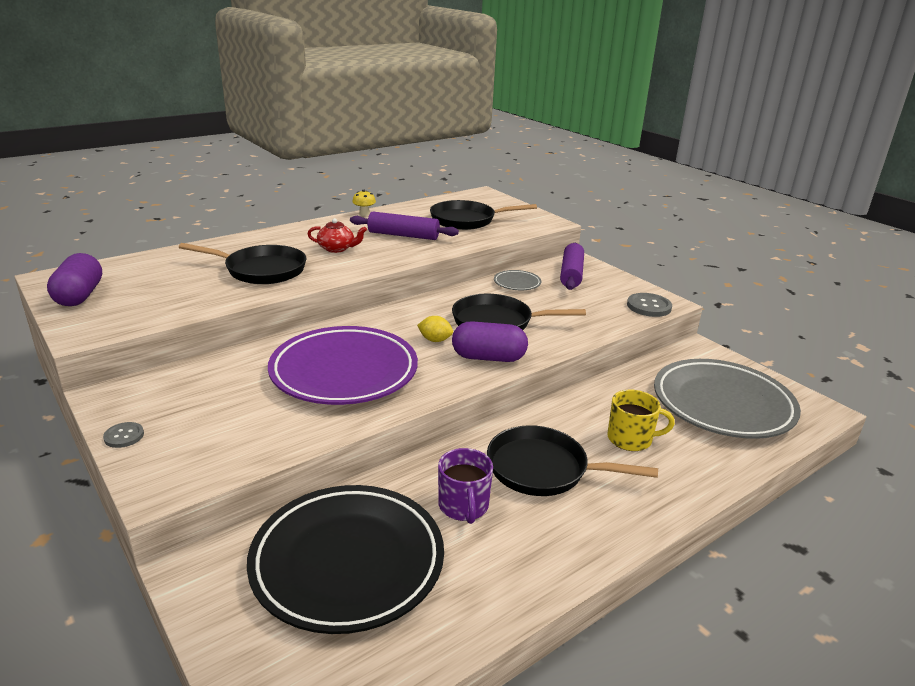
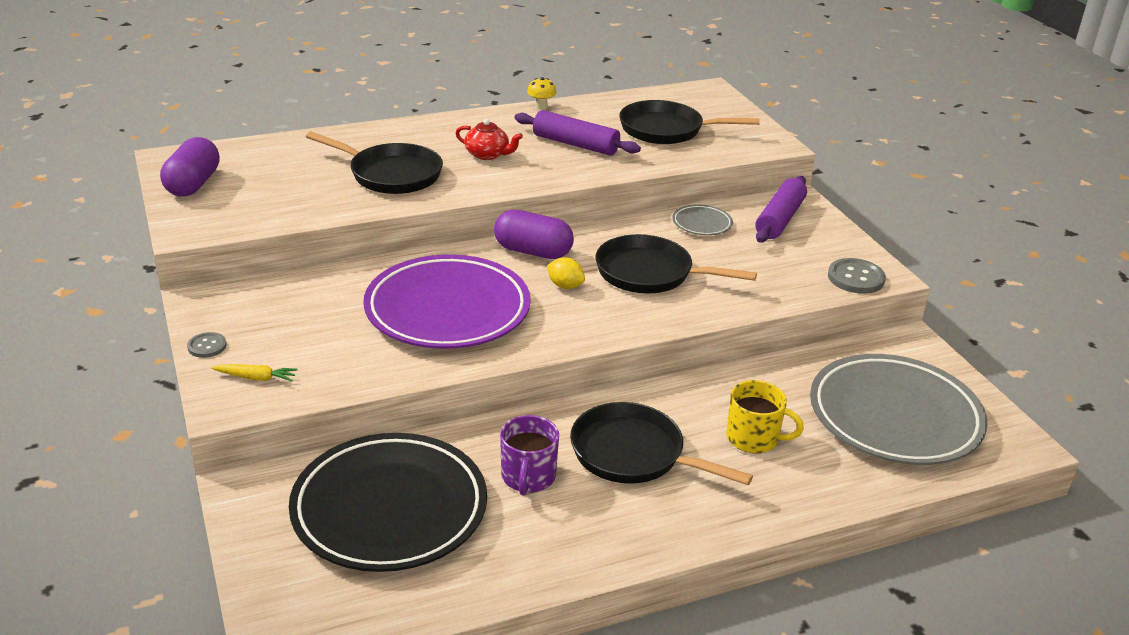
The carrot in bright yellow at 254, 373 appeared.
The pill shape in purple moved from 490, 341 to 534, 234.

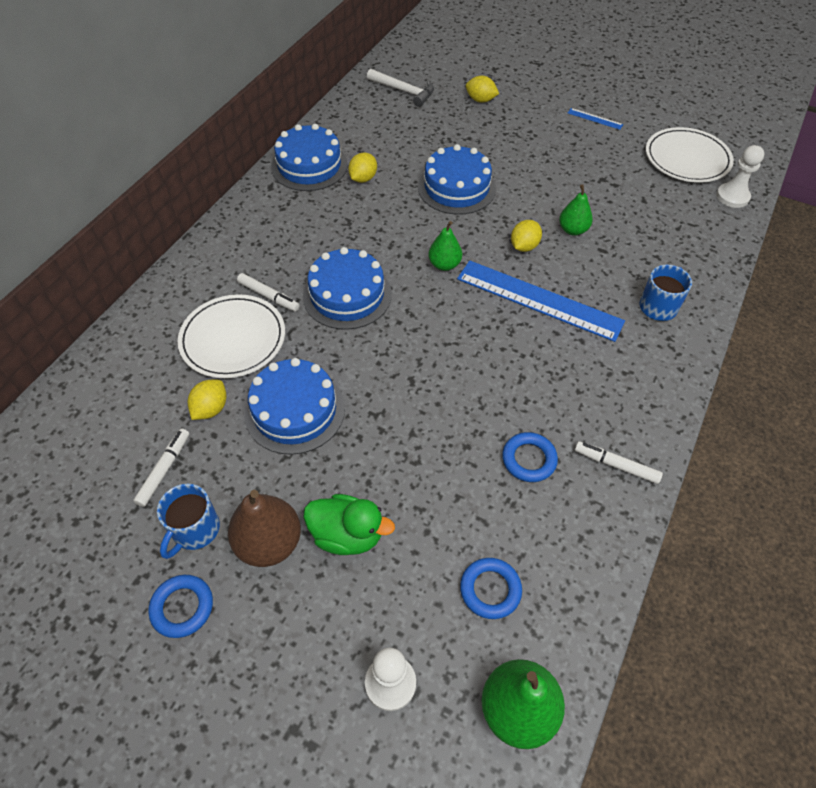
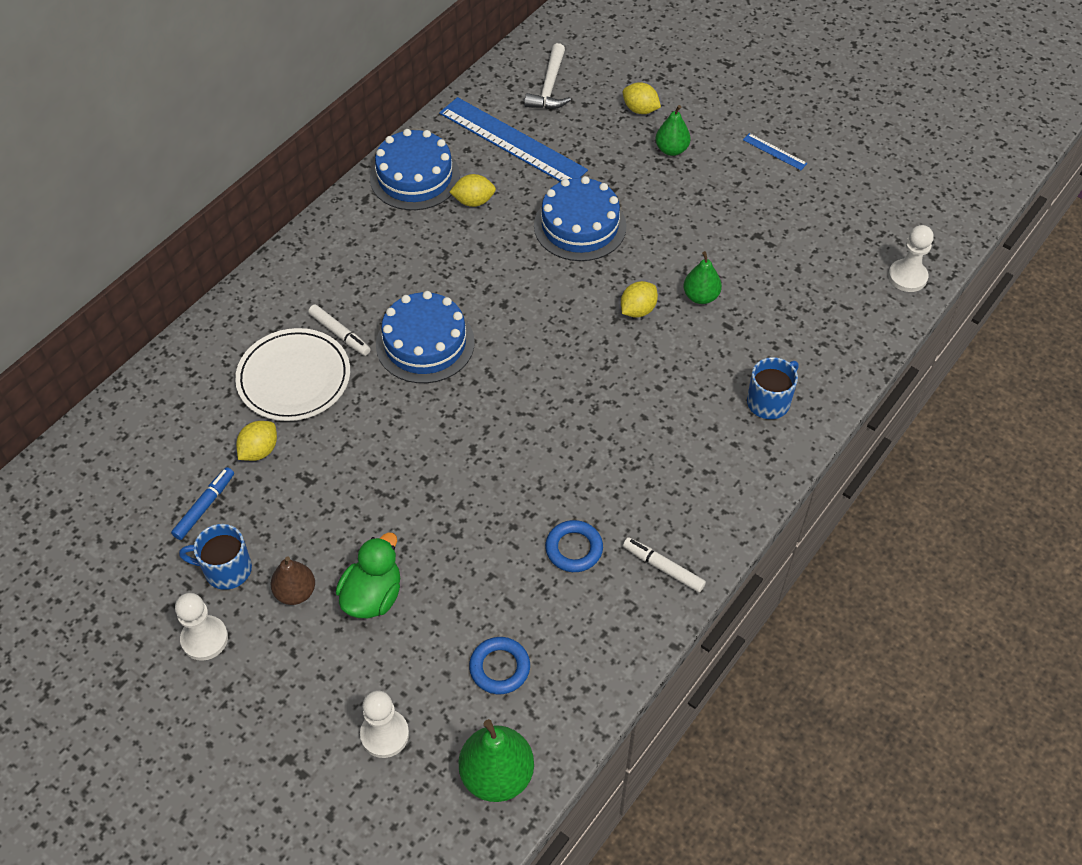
The gateau in royal blue at 295, 406 disappeared.
The plate in snow-white at 690, 155 disappeared.
The pear fruit in emerald moved from 445, 246 to 673, 130.
The measuring stick in royal blue moved from 541, 301 to 513, 139.
The hoop in royal blue at 180, 606 was replaced by the pawn in snow-white at 201, 627.
The marker in snow-white at 161, 468 became the marker in royal blue at 202, 503.
The mug in royal blue at 188, 521 turned 60 degrees clockwise.
The toy duck in emerald at 349, 524 turned 90 degrees counterclockwise.
The toy lemon in bright yellow at 362, 167 turned 45 degrees clockwise.
The carpenter's hammer in snow-white at 400, 88 turned 60 degrees clockwise.
The pear fruit in brown at 264, 528 changed to 0.64 times the size.

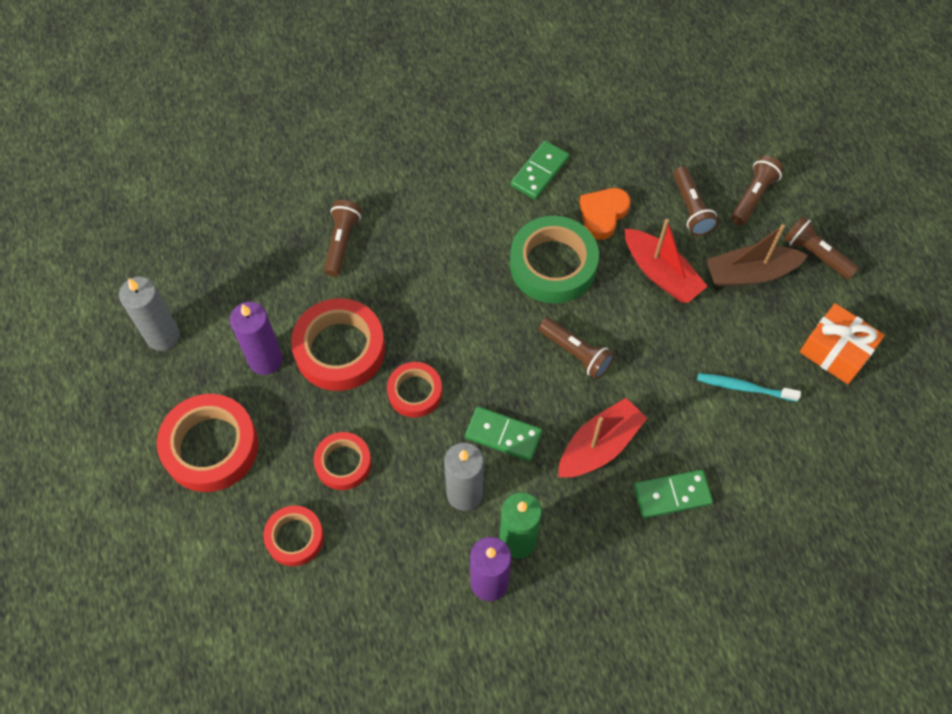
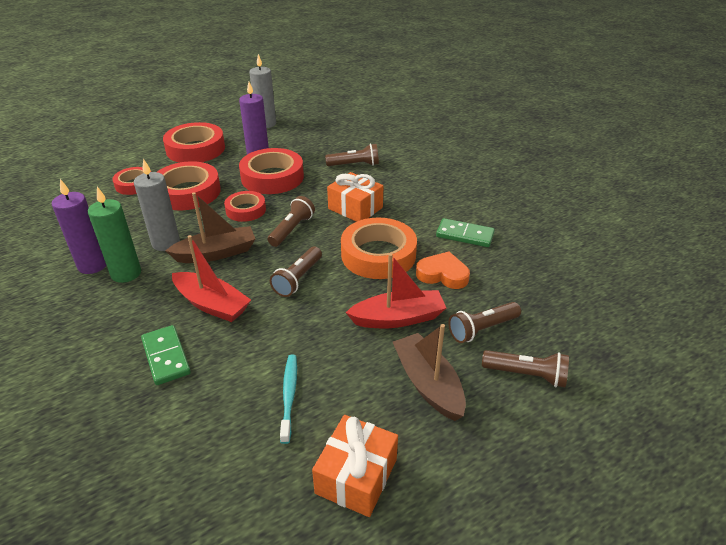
The present in orange-coloured at 355, 197 appeared.
The flashlight in brown moved from 821, 247 to 291, 221.
The domino piece in emerald at 503, 434 was replaced by the boat in brown at 210, 227.
The tape in emerald at 554, 259 became the tape in orange-coloured at 379, 248.
The boat in scarlet at 666, 261 turned 135 degrees counterclockwise.
The tape in scarlet at 343, 461 changed to 1.70 times the size.

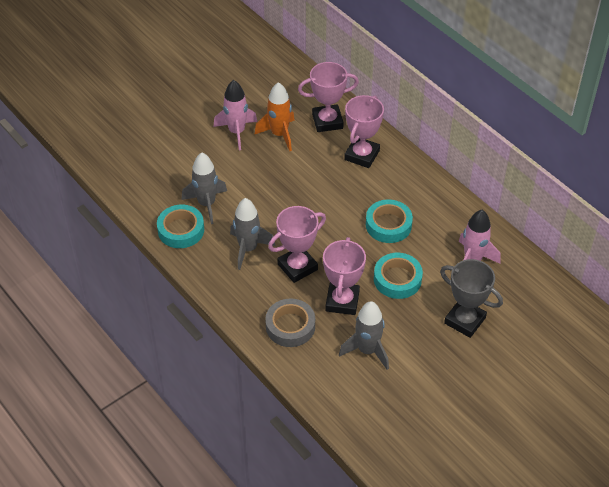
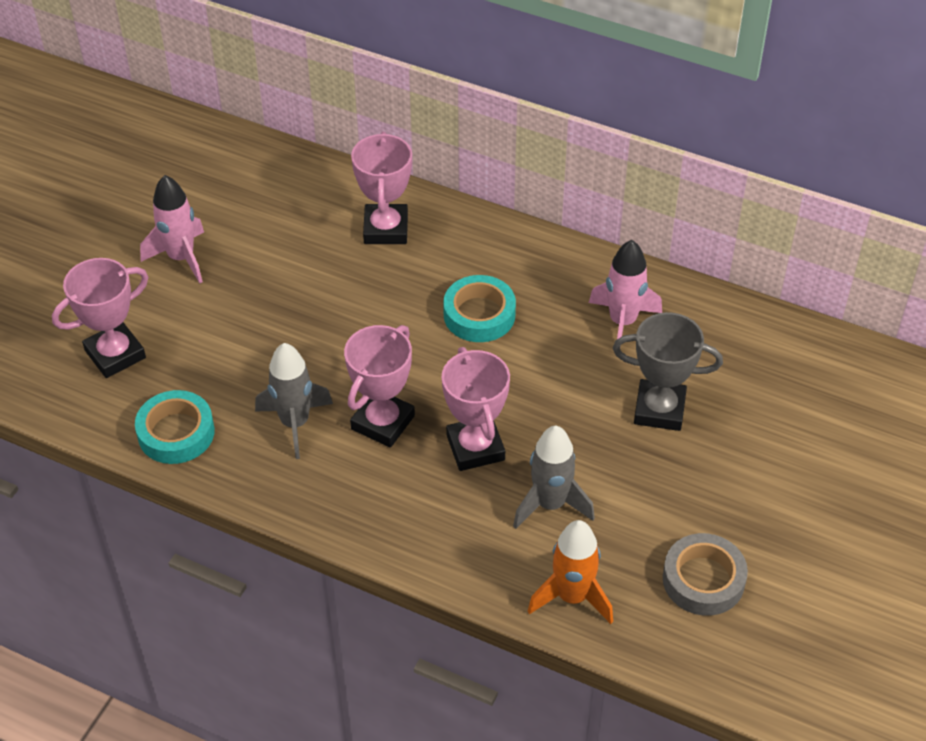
The spaceship in ash-grey at 204, 188 disappeared.
The tape in turquoise at 398, 276 disappeared.
The spaceship in orange-coloured moved from 274, 116 to 570, 572.
The tape in ash-grey moved from 290, 323 to 705, 574.
The prize cup in rosy moved from 328, 97 to 100, 318.

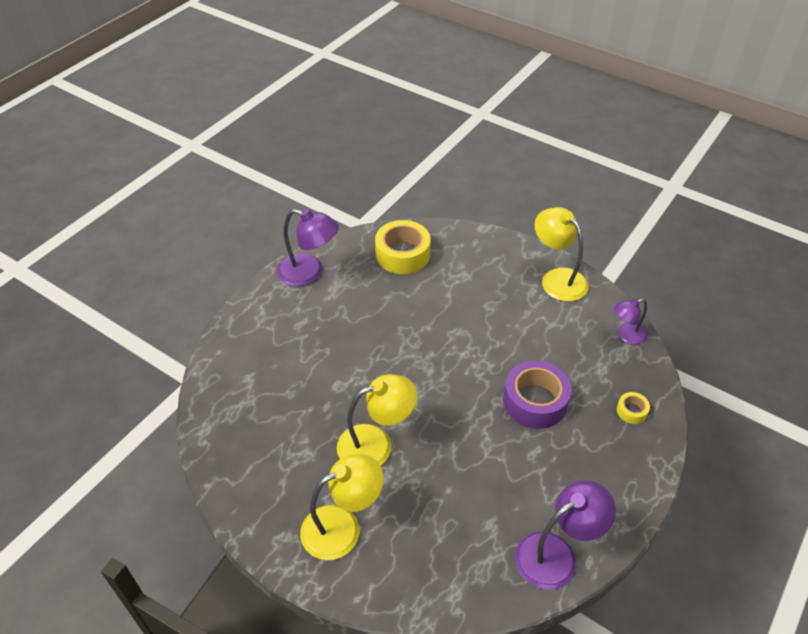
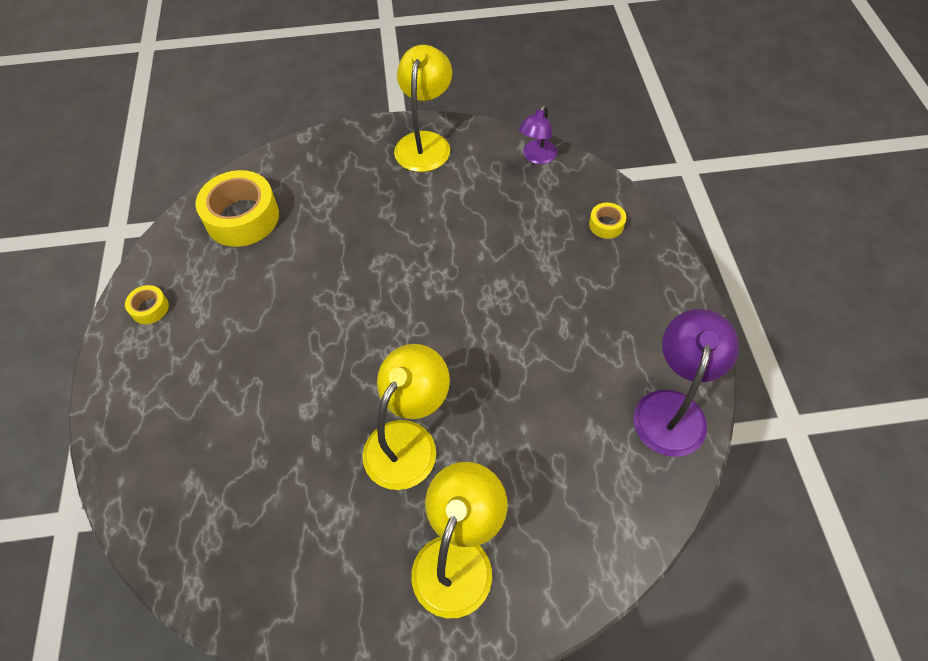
The tape in purple at 537, 395 disappeared.
The reading lamp in purple at 308, 247 was replaced by the tape in bright yellow at 147, 304.
The reading lamp in bright yellow at 562, 254 turned 90 degrees clockwise.

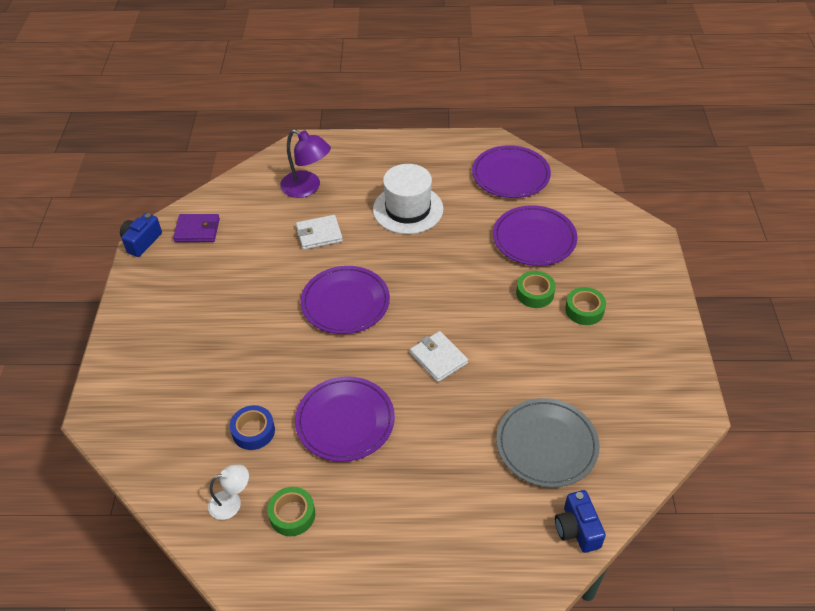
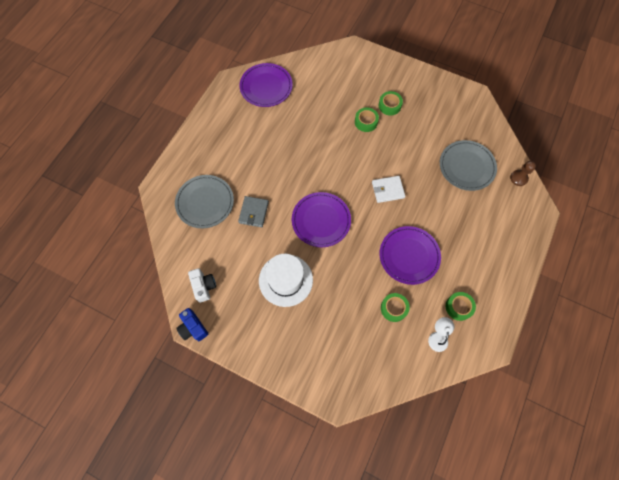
The plate in purple at 535, 235 disappeared.
The hat in snow-white moved from 408, 199 to 286, 280.
The billfold in purple at 196, 228 was replaced by the camera in snow-white at 202, 285.
The reading lamp in purple at 305, 163 was replaced by the plate in ash-grey at 204, 201.
The camera in royal blue at 580, 521 was replaced by the pawn in brown at 523, 173.
The tape in royal blue at 252, 427 became the tape in emerald at 395, 307.
The billfold in snow-white at 319, 232 became the billfold in ash-grey at 253, 211.

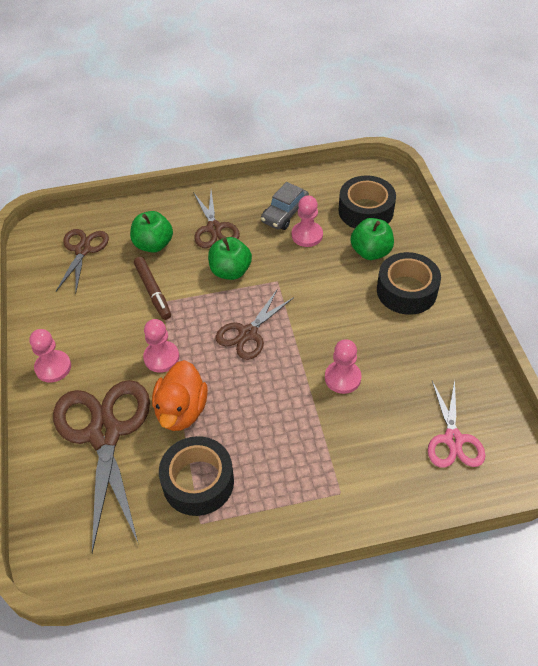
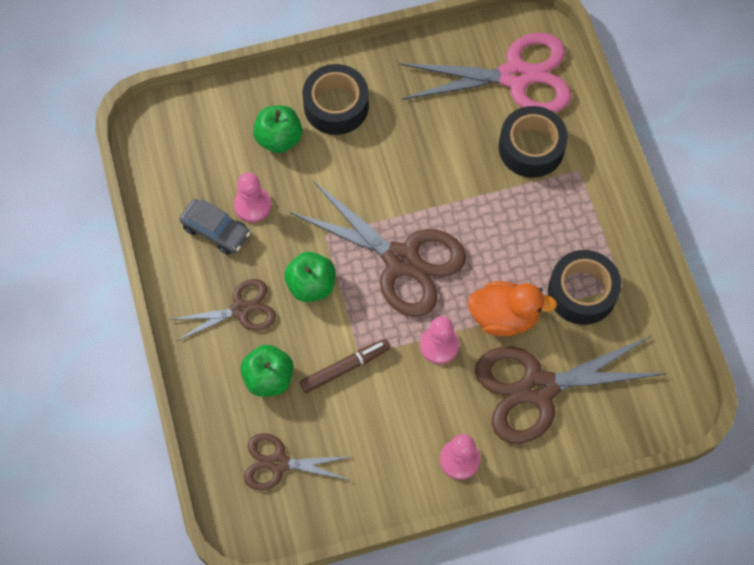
The pawn in rosy at 343, 366 disappeared.
The tape in jet-black moved from 367, 202 to 533, 142.
The shears in brown at 255, 325 changed to 1.78 times the size.
The shears in rosy at 457, 423 changed to 1.78 times the size.

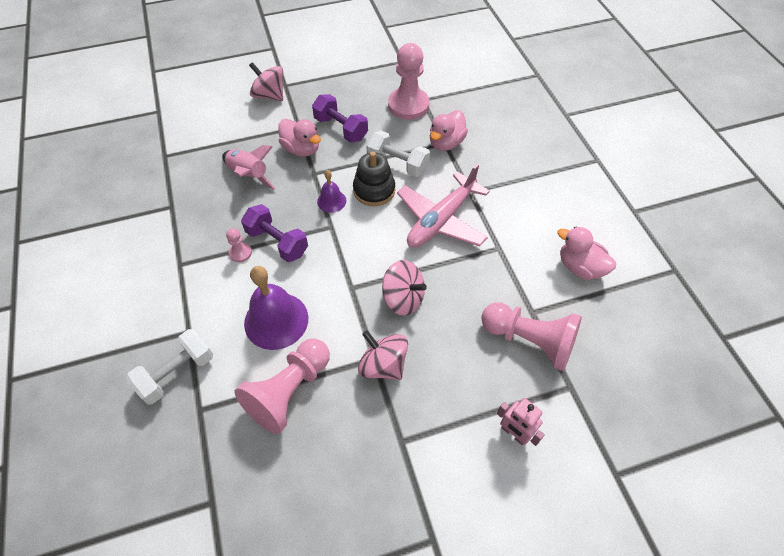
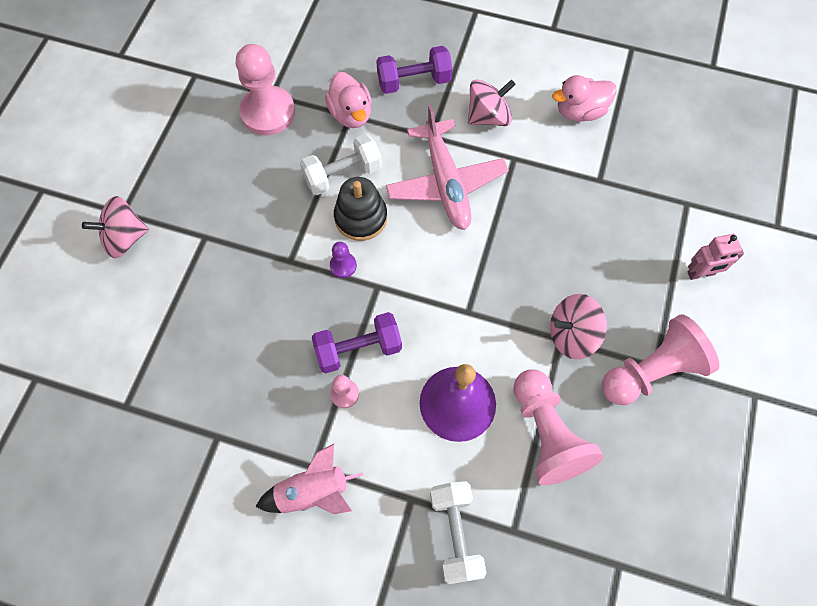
The toy duck in rosy at 299, 138 disappeared.
The spaceship in rosy moved from 249, 167 to 309, 479.
The free weight in purple moved from 340, 118 to 414, 70.
The whirligig in rosy moved from 404, 288 to 492, 103.
The pawn in rosy moved from 531, 336 to 660, 359.
The hand bell in purple at 331, 191 was replaced by the pawn in purple at 343, 260.

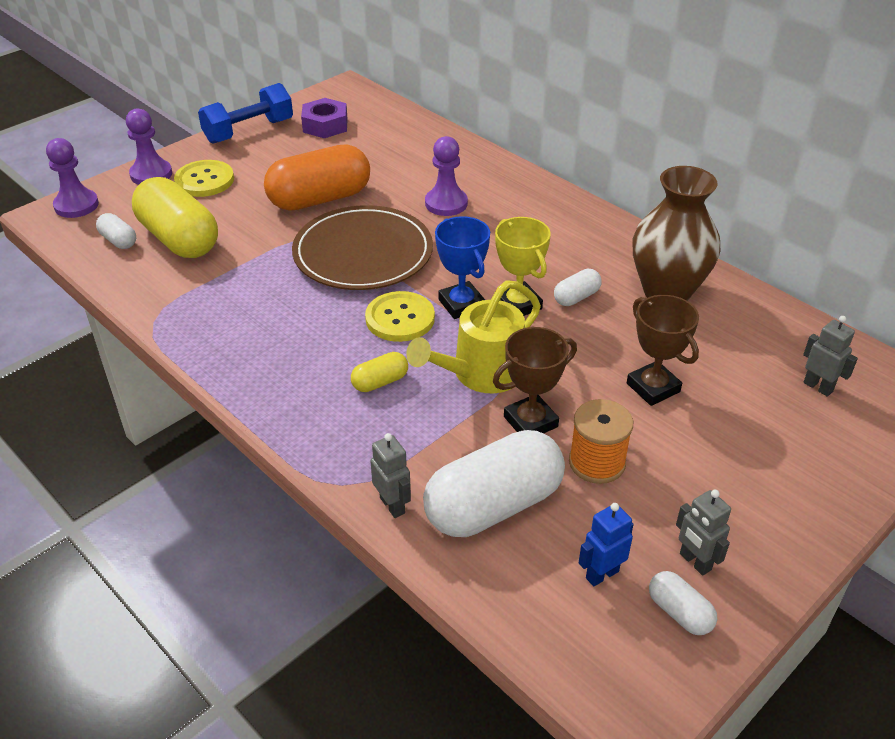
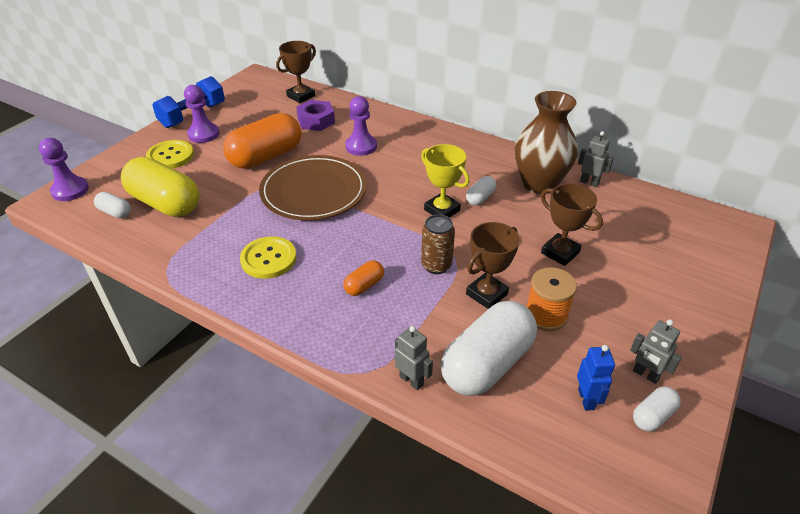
The prize cup in royal blue at 462, 267 disappeared.
The prize cup in brown at 296, 72 appeared.
The pawn in purple moved from 149, 146 to 202, 114.
The hex nut in purple moved from 324, 118 to 315, 115.
The shirt button in bright yellow moved from 400, 316 to 268, 257.
The toy robot in ash-grey moved from 830, 356 to 596, 159.
The watering pot in bright yellow at 473, 336 was replaced by the tin in brown at 438, 244.
The pill shape in bright yellow at 379, 372 became the pill shape in orange-coloured at 363, 278.
The toy robot in royal blue at 606, 544 turned 135 degrees clockwise.
The pill shape in snow-white at 683, 603 turned 75 degrees counterclockwise.

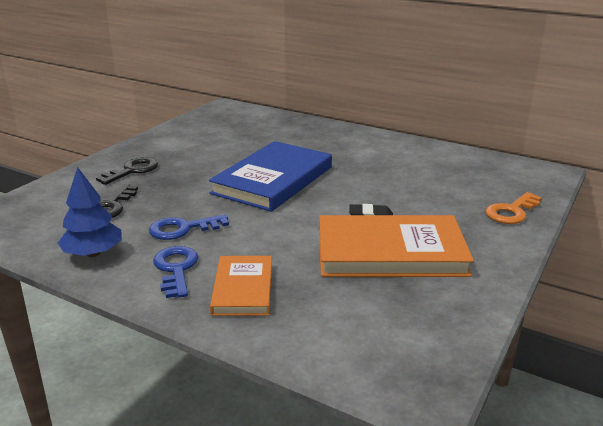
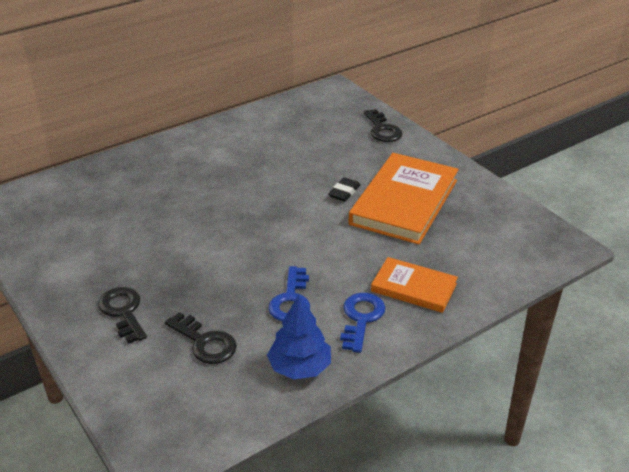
The hardback in royal blue at 270, 176 disappeared.
The latchkey in orange-coloured at 513, 208 became the latchkey in jet-black at 383, 125.
The latchkey in royal blue at 175, 272 turned 90 degrees clockwise.

